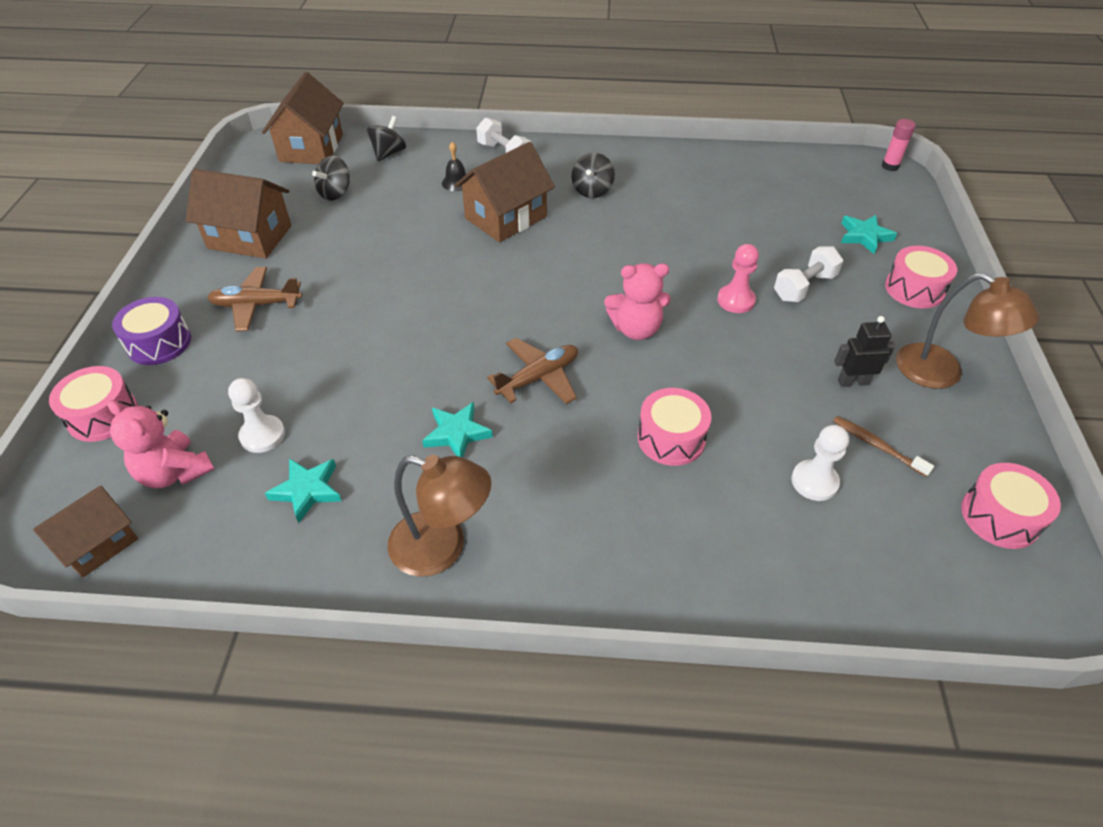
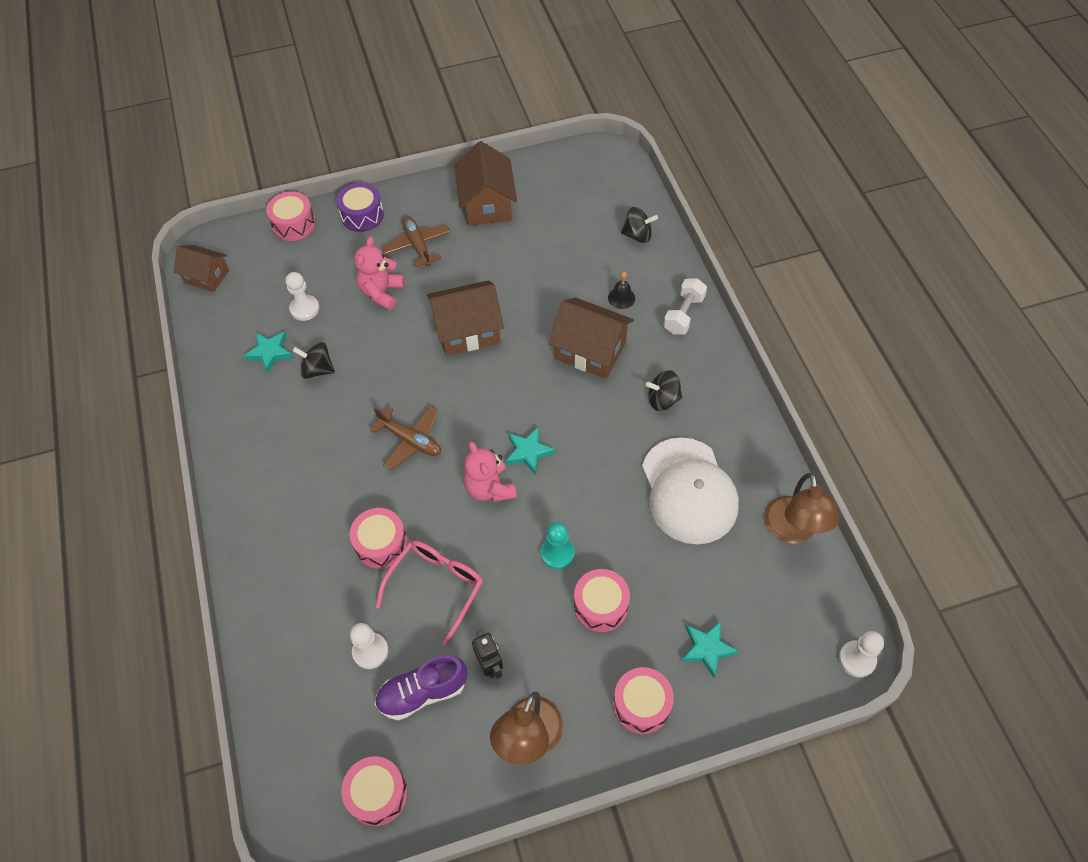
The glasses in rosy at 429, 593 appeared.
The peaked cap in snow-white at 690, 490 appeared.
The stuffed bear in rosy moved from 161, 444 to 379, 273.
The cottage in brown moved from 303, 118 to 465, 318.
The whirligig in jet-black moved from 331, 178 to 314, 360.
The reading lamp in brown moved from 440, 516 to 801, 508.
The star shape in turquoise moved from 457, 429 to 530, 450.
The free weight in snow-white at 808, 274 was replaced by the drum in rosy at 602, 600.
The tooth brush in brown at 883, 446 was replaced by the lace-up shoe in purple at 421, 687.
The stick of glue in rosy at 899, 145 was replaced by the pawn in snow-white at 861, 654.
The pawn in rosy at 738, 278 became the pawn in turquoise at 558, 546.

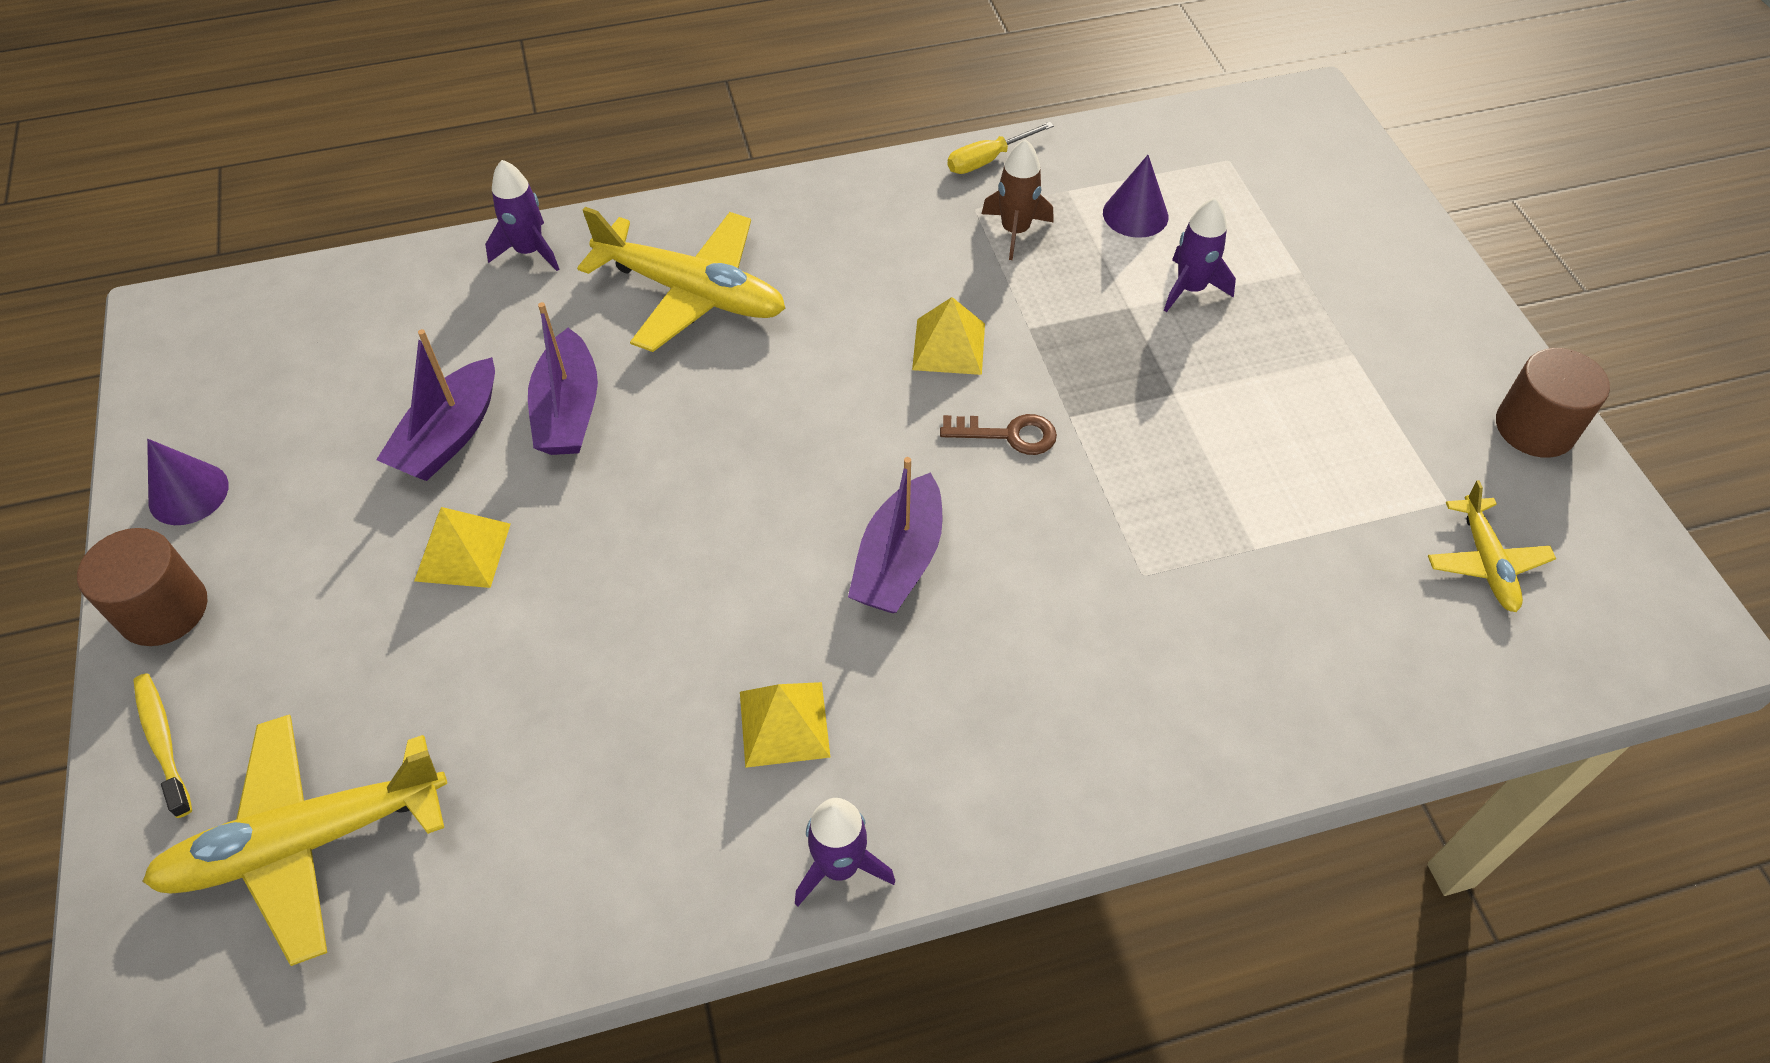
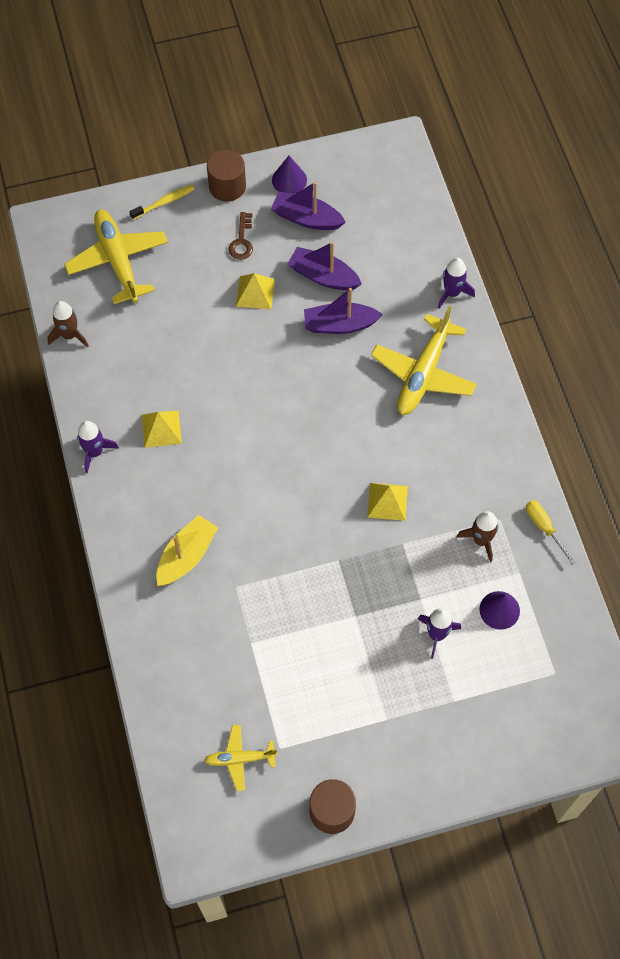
The spaceship in brown at 68, 324 appeared.
The boat in bright yellow at 187, 550 appeared.
The boat in purple moved from 895, 535 to 308, 205.
The latchkey in brown moved from 998, 434 to 240, 236.

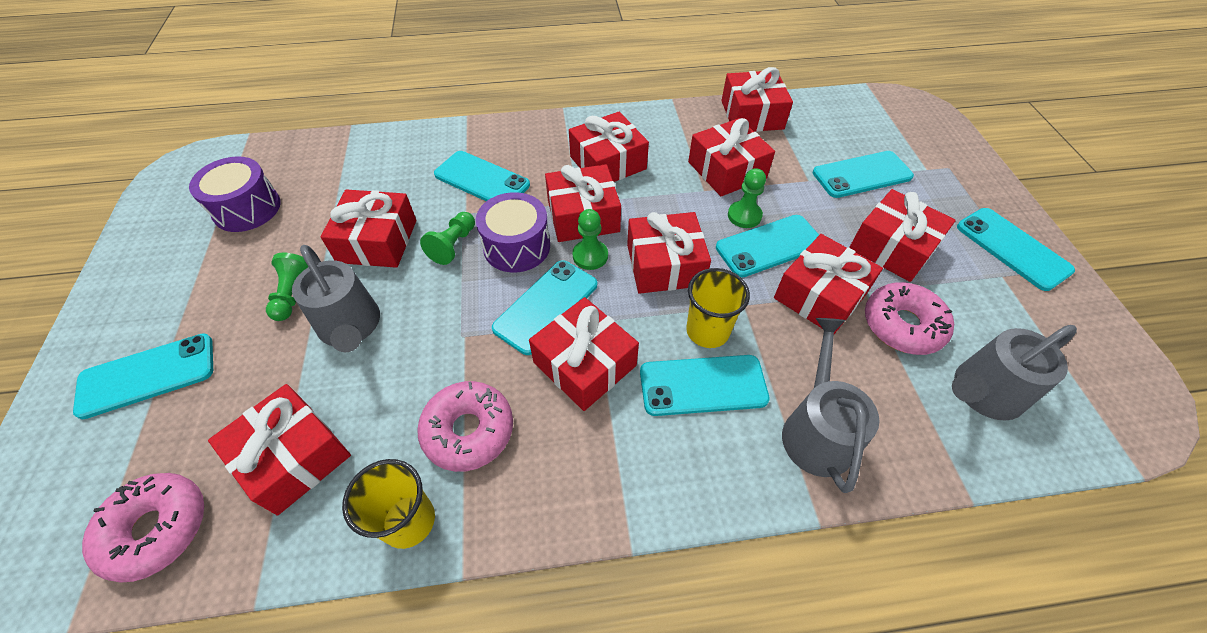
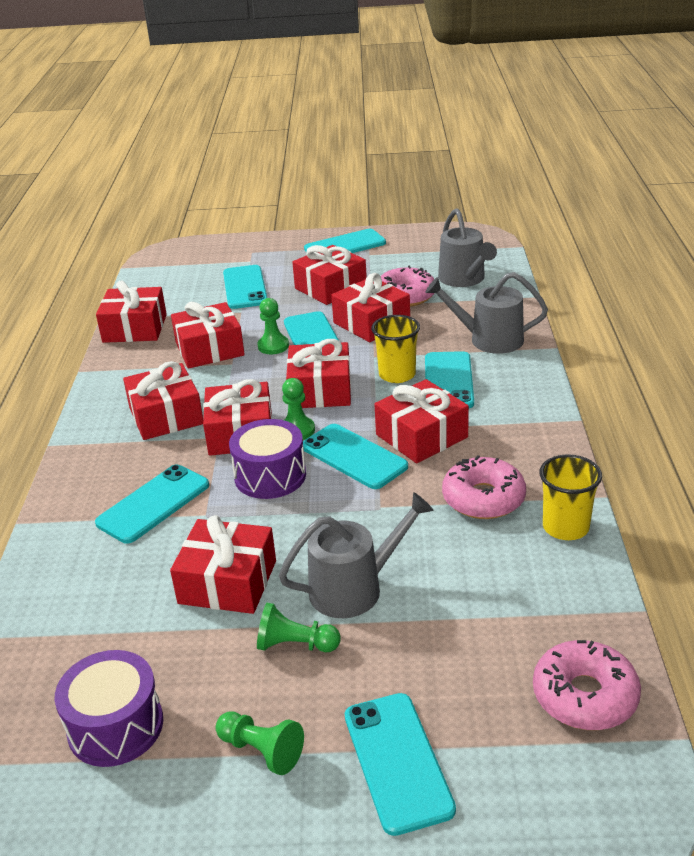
The present in scarlet at 279, 449 disappeared.
The pawn in emerald moved from 447, 238 to 260, 743.

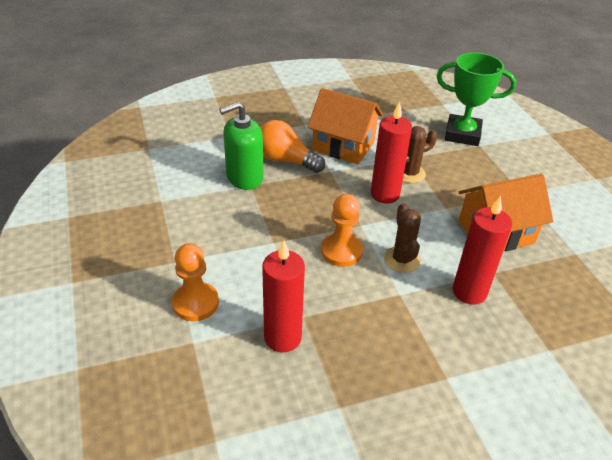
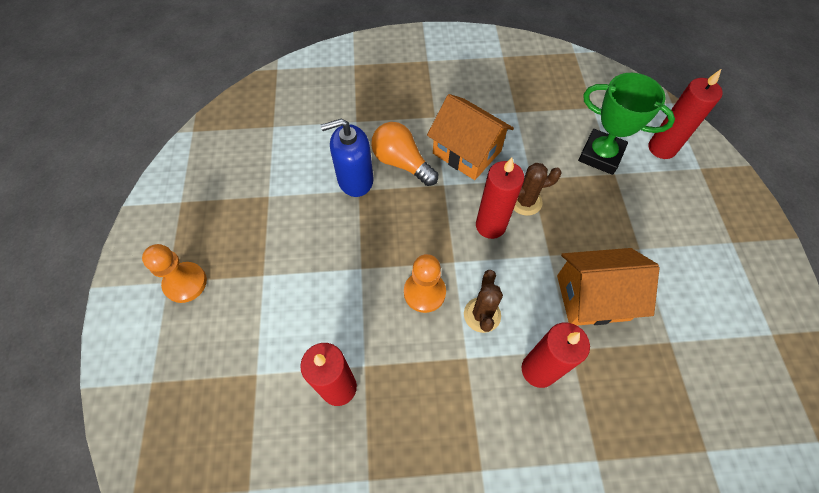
The pillar candle in scarlet at 686, 114 appeared.
The pawn in orange-coloured moved from 195, 282 to 174, 273.
The pump bottle in emerald at 241, 146 became the pump bottle in royal blue at 347, 157.

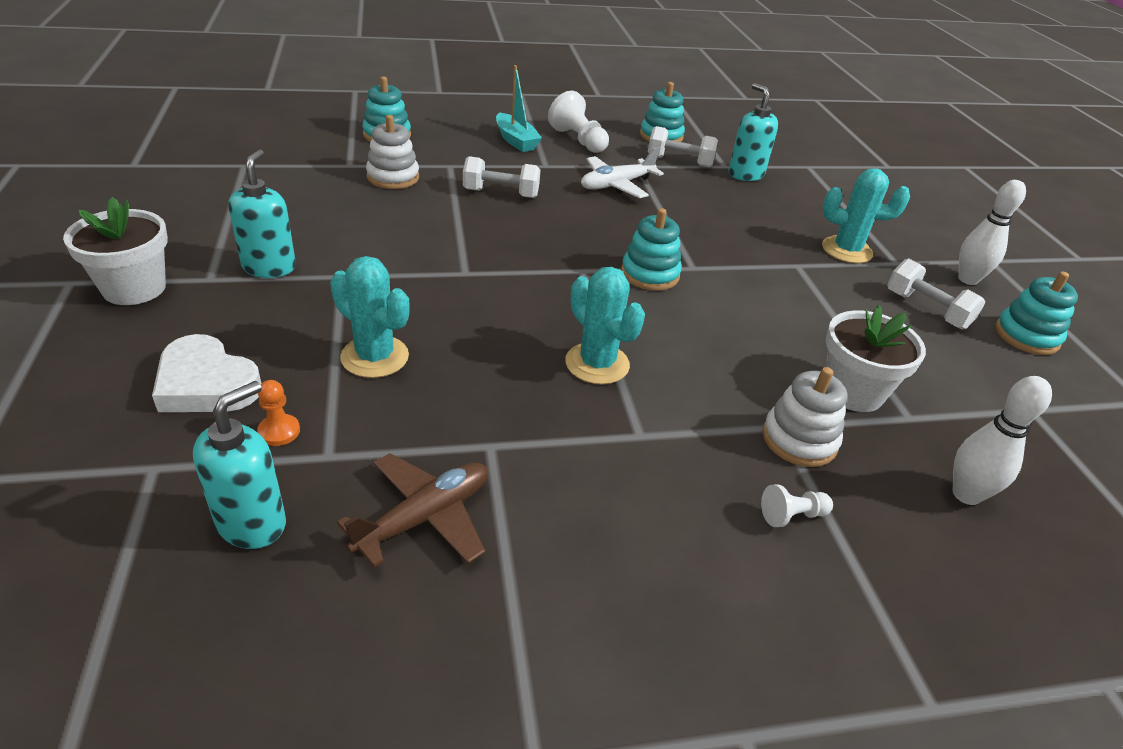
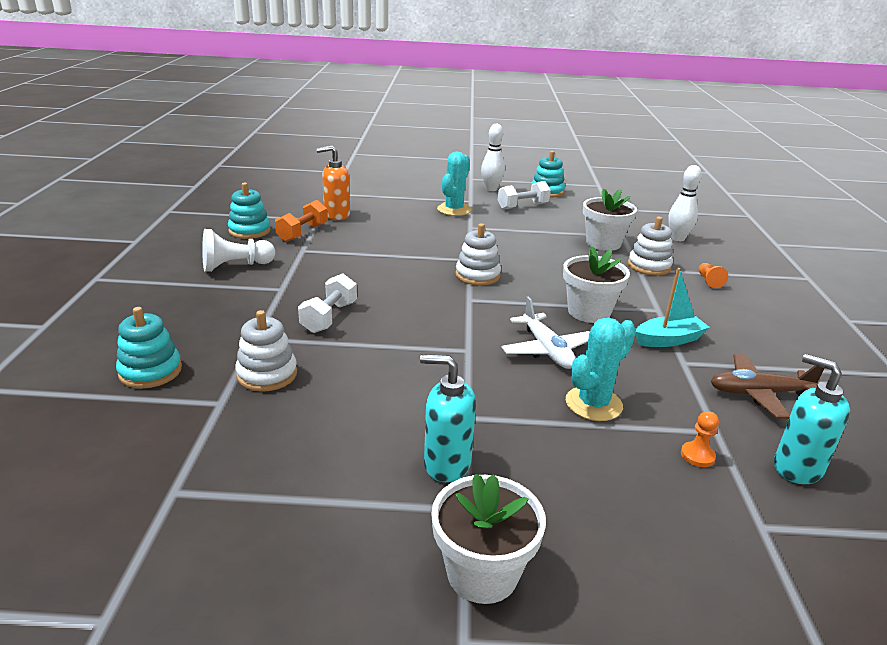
The heart shape in snow-white at 207, 373 disappeared.
The boat in turquoise moved from 519, 108 to 673, 307.
The toy plane in snow-white moved from 622, 172 to 545, 333.
The cactus in turquoise at 605, 325 was replaced by the potted plant in snow-white at 596, 284.
The ring stacker in turquoise at 651, 249 became the ring stacker in snow-white at 478, 254.
The free weight in snow-white at 683, 146 became the free weight in orange-coloured at 301, 221.
The pump bottle in turquoise at 753, 132 became the pump bottle in orange-coloured at 333, 183.
The pawn in snow-white at 797, 505 became the pawn in orange-coloured at 713, 275.
The toy plane in brown at 412, 510 turned 60 degrees counterclockwise.

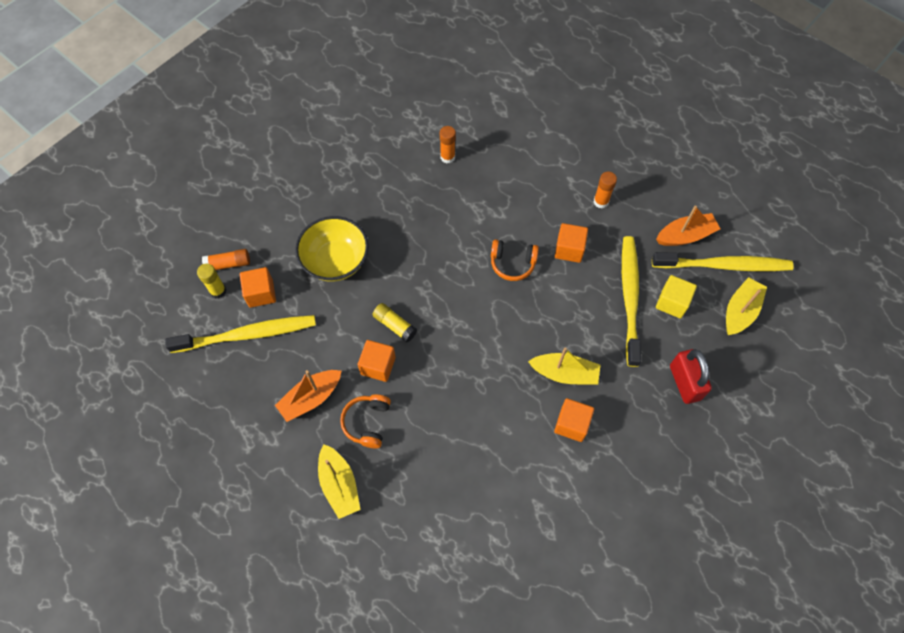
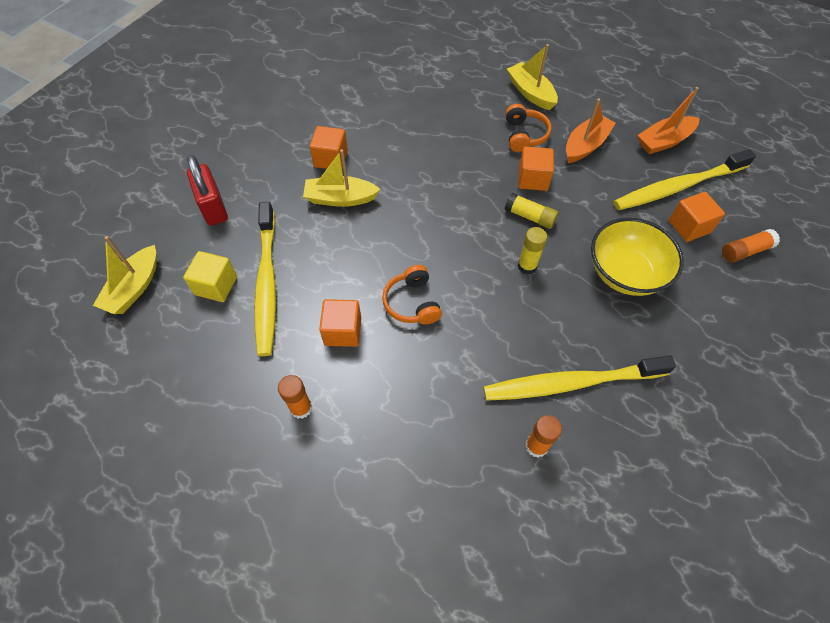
The stick of glue in bright yellow moved from 211, 281 to 533, 251.
The tooth brush in bright yellow moved from 723, 261 to 579, 378.
The boat in orange-coloured moved from 688, 226 to 668, 120.
The over-ear headphones in orange-coloured at 515, 260 turned 105 degrees counterclockwise.

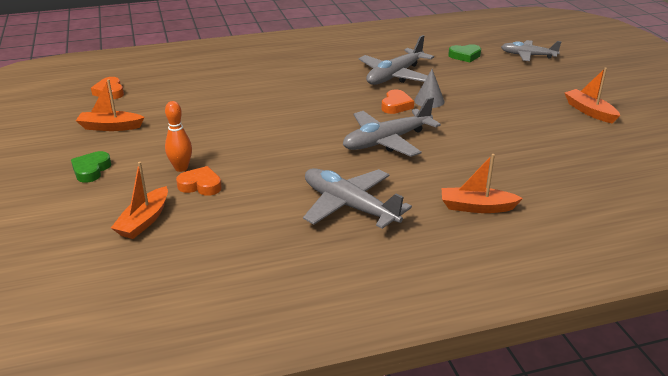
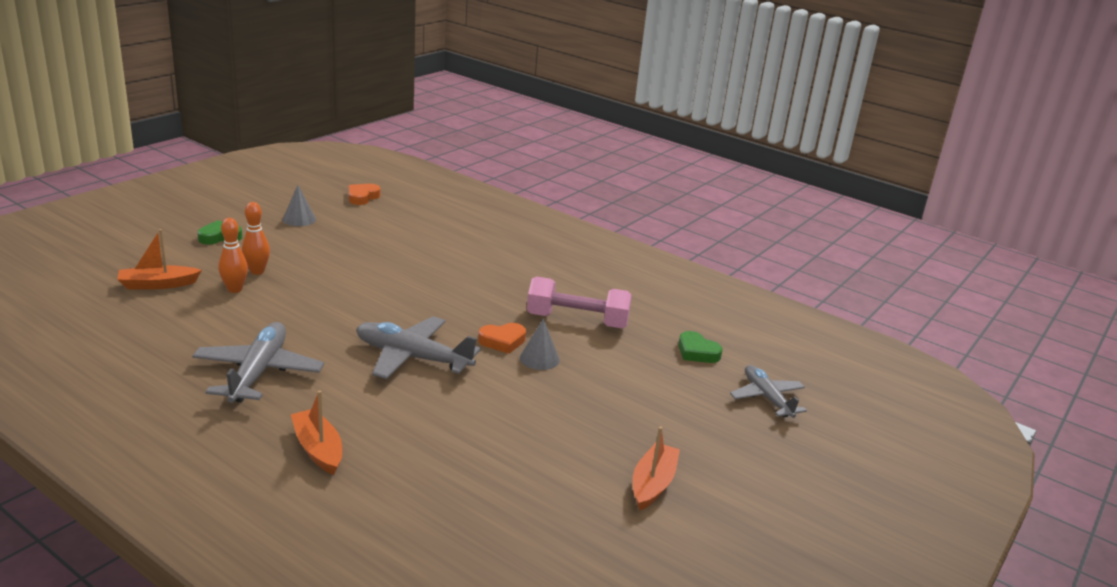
The boat in orange-coloured at 110, 105 was replaced by the cone shape in ash-grey at 299, 205.
The heart shape in orange-coloured at 199, 181 was replaced by the bowling pin in orange-coloured at 233, 255.
The toy plane in ash-grey at 396, 60 was replaced by the free weight in rosy at 579, 302.

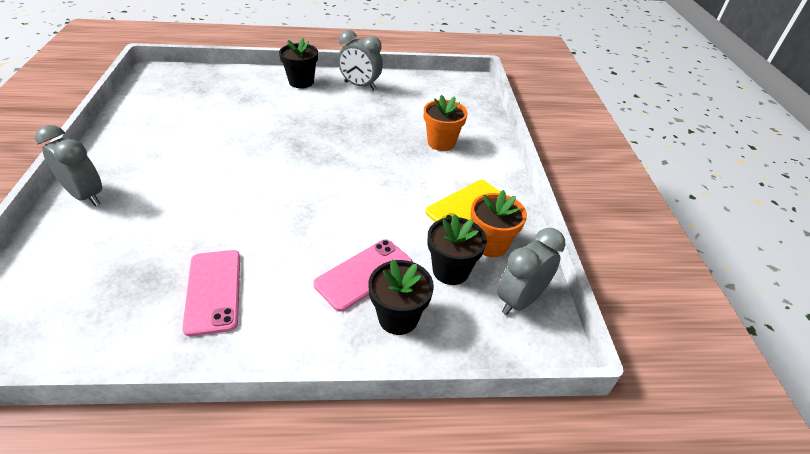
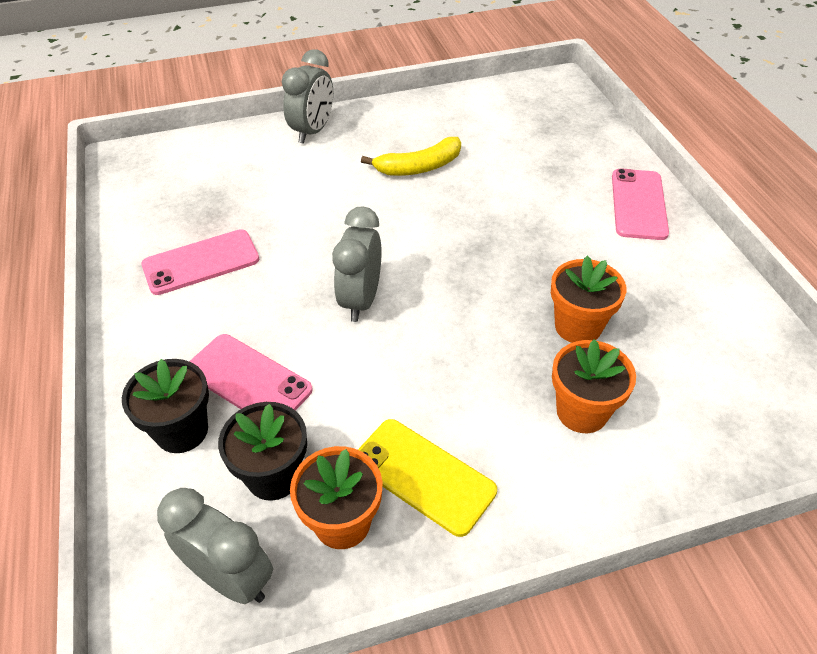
The banana fruit in bright yellow at 411, 156 appeared.
The potted plant in orange-coloured at 588, 299 appeared.
The bedside clock in ash-grey moved from 360, 60 to 357, 264.
The potted plant in jet-black at 298, 63 was replaced by the smartphone in rosy at 640, 204.

